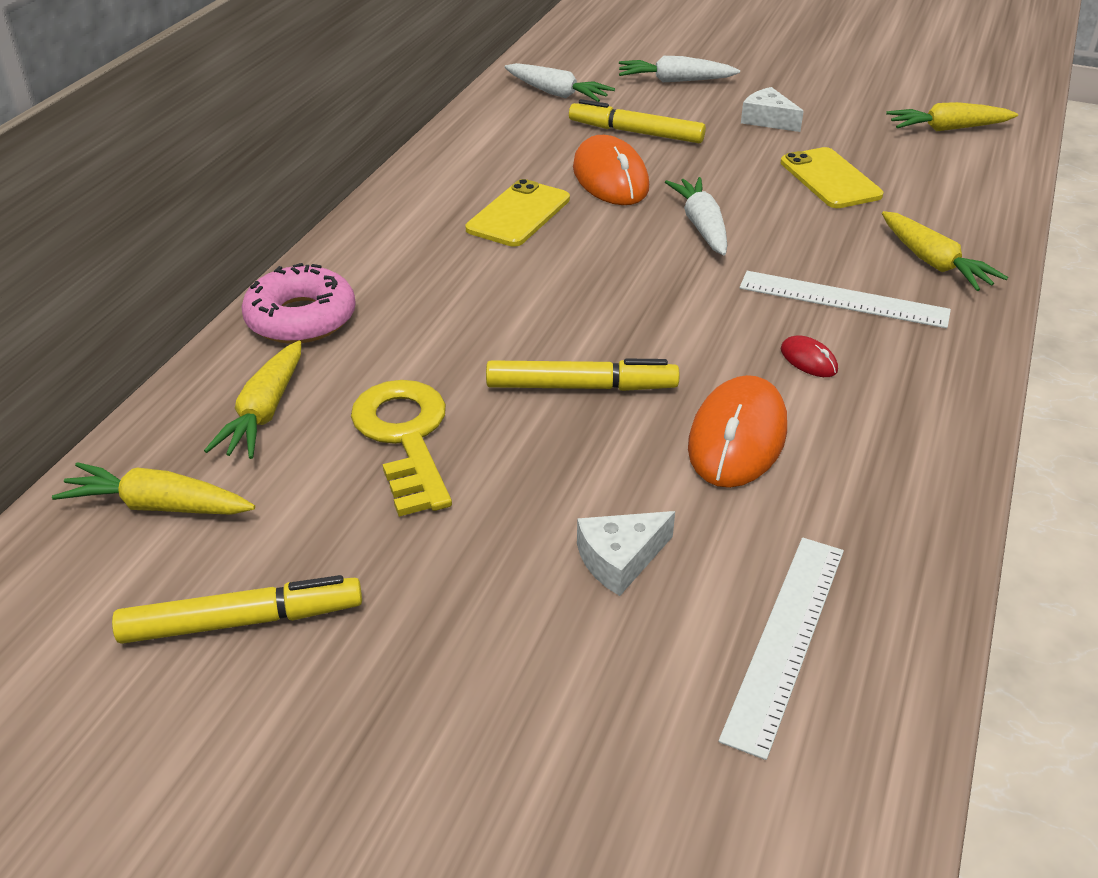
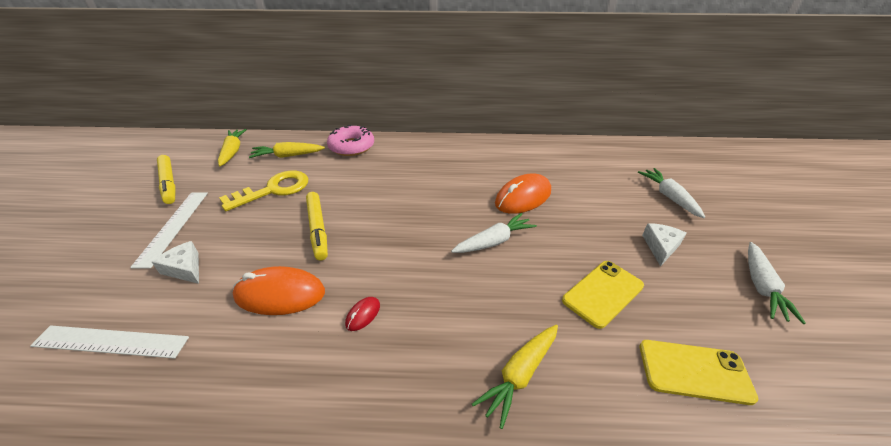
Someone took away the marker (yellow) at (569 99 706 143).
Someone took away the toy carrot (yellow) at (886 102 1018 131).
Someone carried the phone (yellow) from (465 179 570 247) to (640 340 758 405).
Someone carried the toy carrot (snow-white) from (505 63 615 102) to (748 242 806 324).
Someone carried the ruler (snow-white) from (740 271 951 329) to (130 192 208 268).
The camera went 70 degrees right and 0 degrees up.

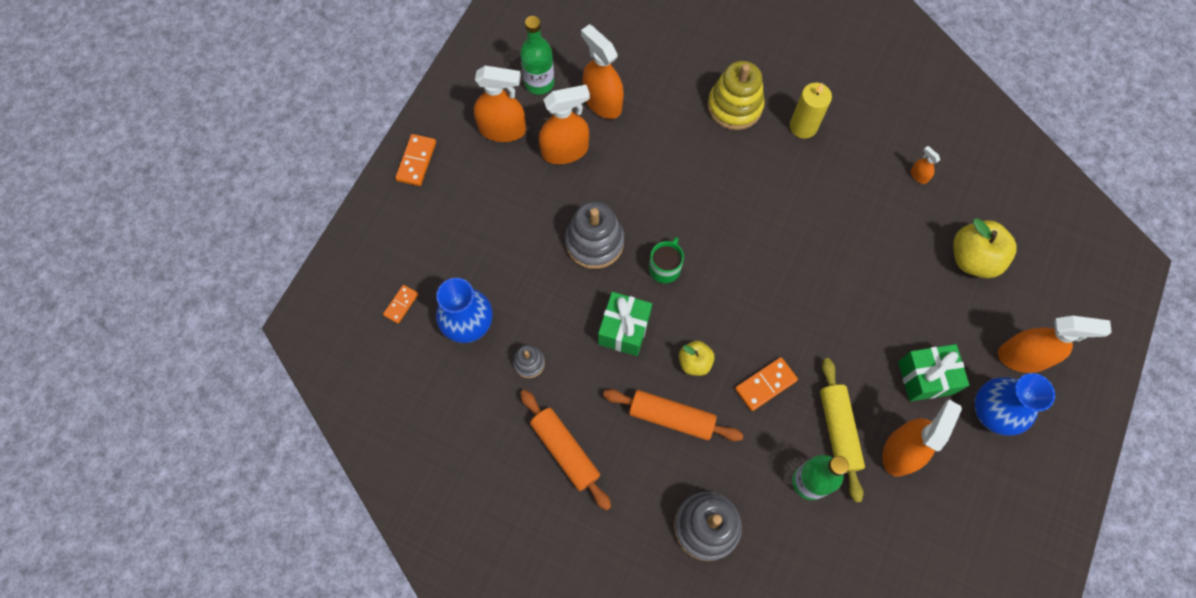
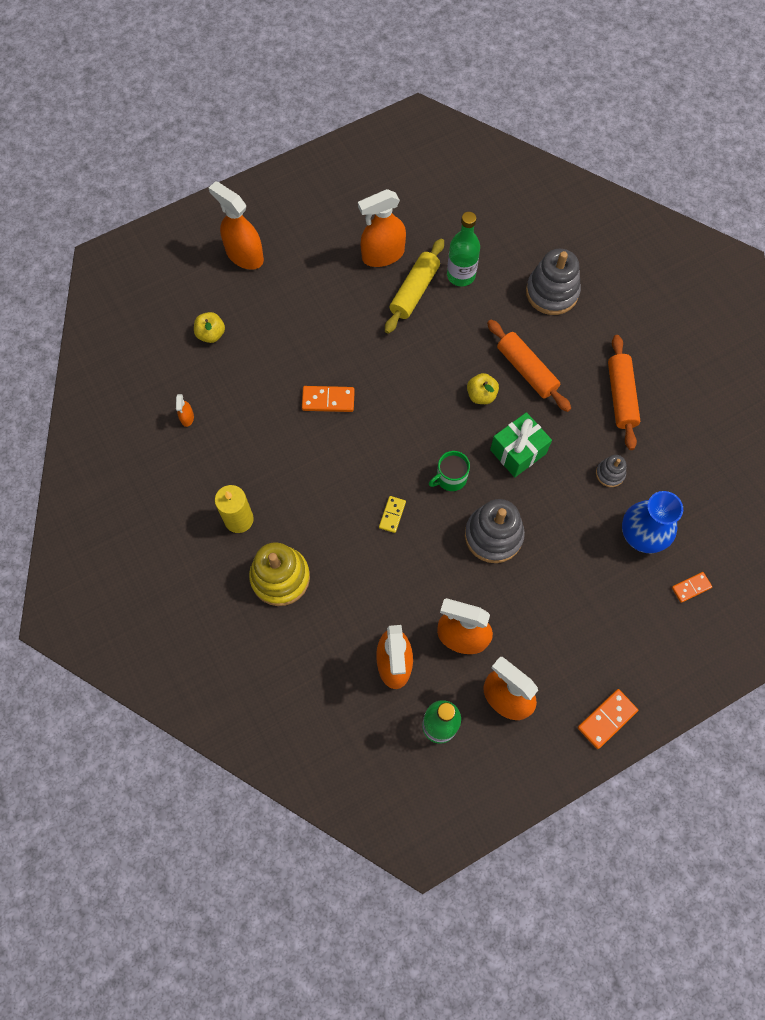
Someone took away the gift (leaf-green) at (898 344 969 401).
Someone took away the vase (royal blue) at (975 373 1055 436).
Someone put down the domino (yellow) at (379 496 406 533).
Someone carried the domino (orange) from (735 357 798 411) to (302 386 355 412).
Someone scaled the apple fruit (yellow) at (953 218 1017 278) by 0.58.
The camera went 145 degrees left and 0 degrees up.

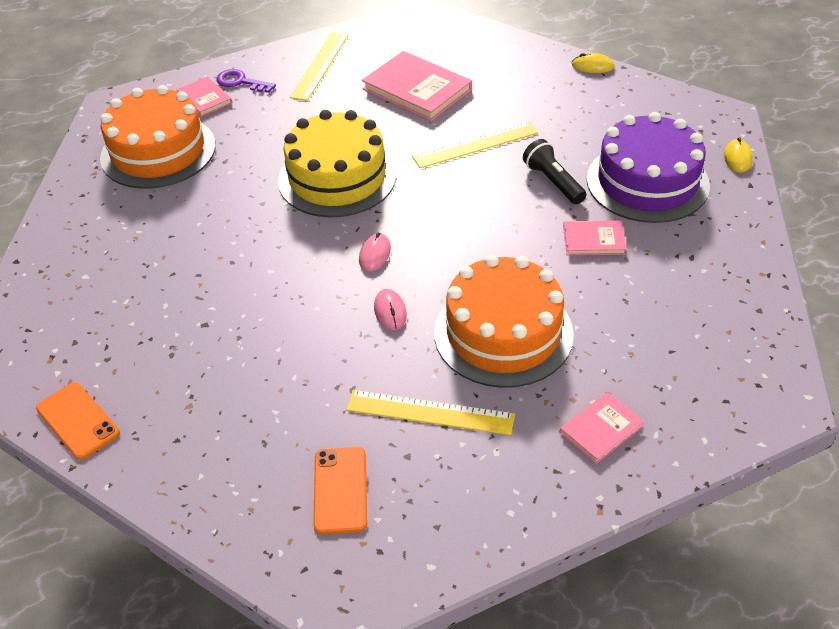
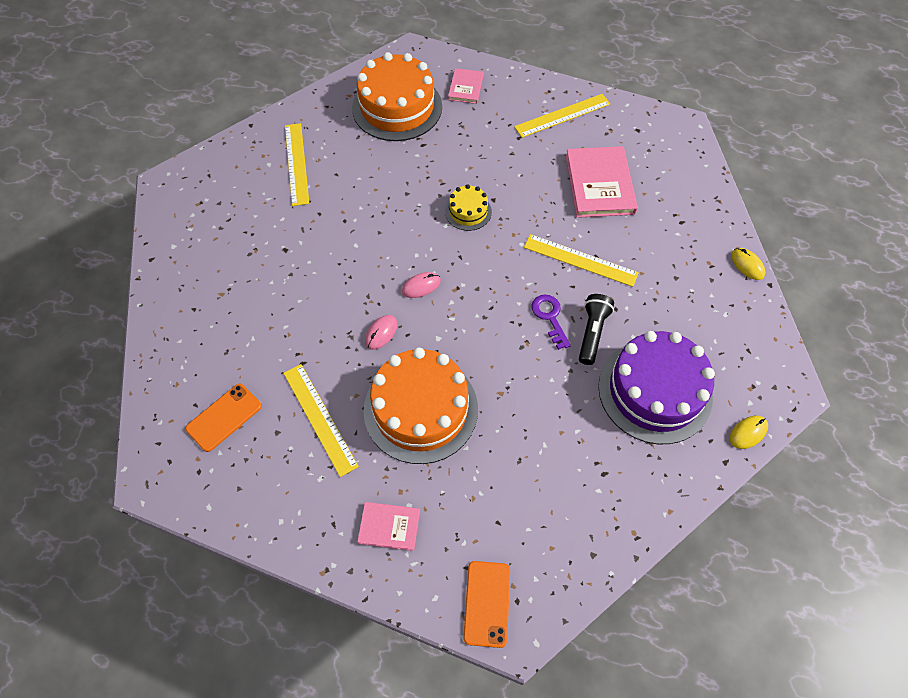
Someone took away the hardback (rose-pink) at (563 221 626 256).
Someone put down the ruler (yellow) at (285 123 309 206).
Someone carried the phone (orange) from (36 383 120 460) to (463 561 510 648).
Someone carried the door key (violet) from (216 69 276 93) to (531 294 571 350).
Someone scaled the cake (yellow) at (278 110 396 217) by 0.48.
The camera went 45 degrees right and 15 degrees up.

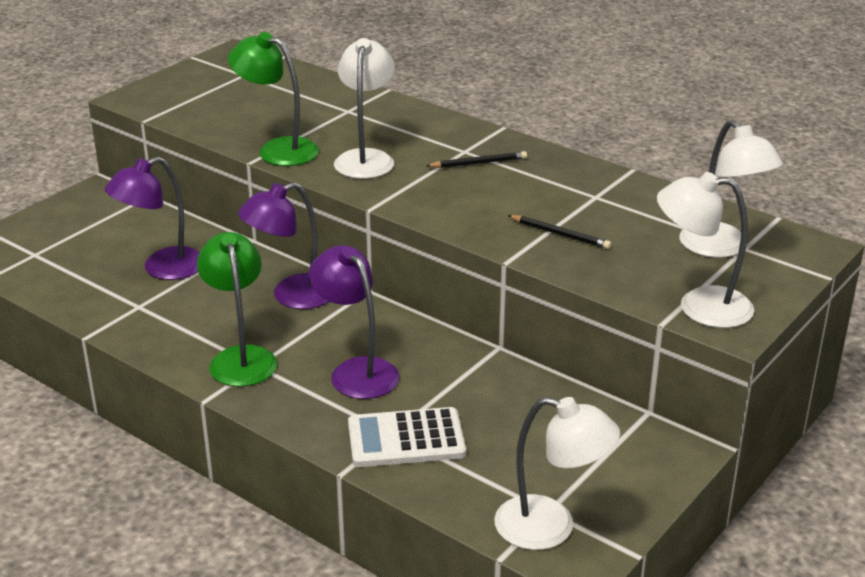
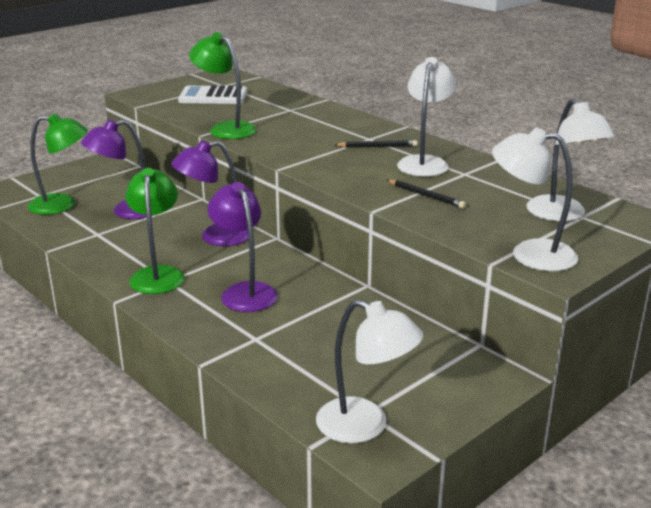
Someone put down the lamp (leaf-green) at (28 113 88 215).
Someone carried the lamp (snow-white) from (334 38 395 179) to (397 57 456 177).
Someone carried the pocket calculator (snow-white) from (348 407 466 467) to (178 85 247 104).
The camera went 10 degrees right and 5 degrees down.

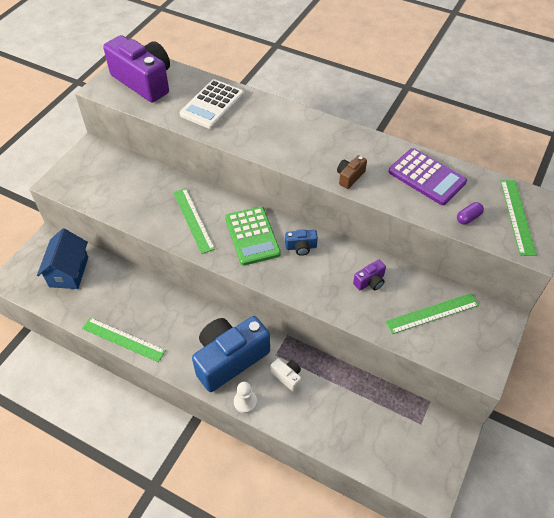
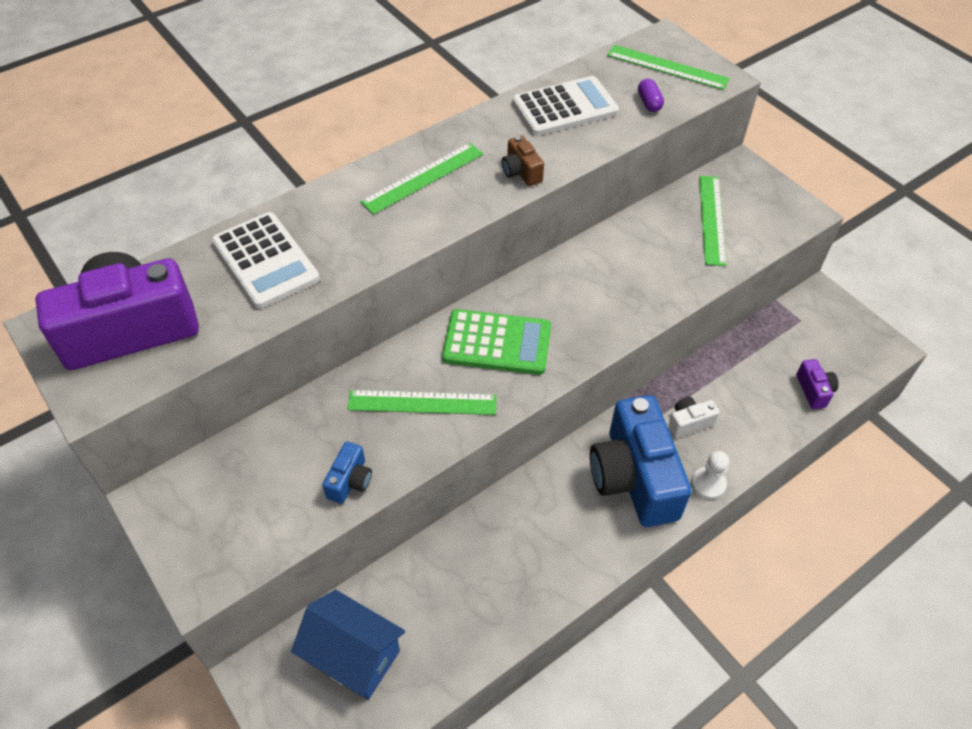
Someone carried the ruler (leaf-green) from (82 318 166 362) to (360 143 483 215).
Someone carried the photo camera (royal blue) from (285 229 318 256) to (322 442 372 504).
Someone carried the photo camera (violet) from (353 260 386 290) to (796 359 839 409).
Someone repainted the pocket calculator (violet) at (388 148 467 205), which became the pocket calculator (snow-white) at (512 76 619 136).
The camera went 65 degrees left and 0 degrees up.

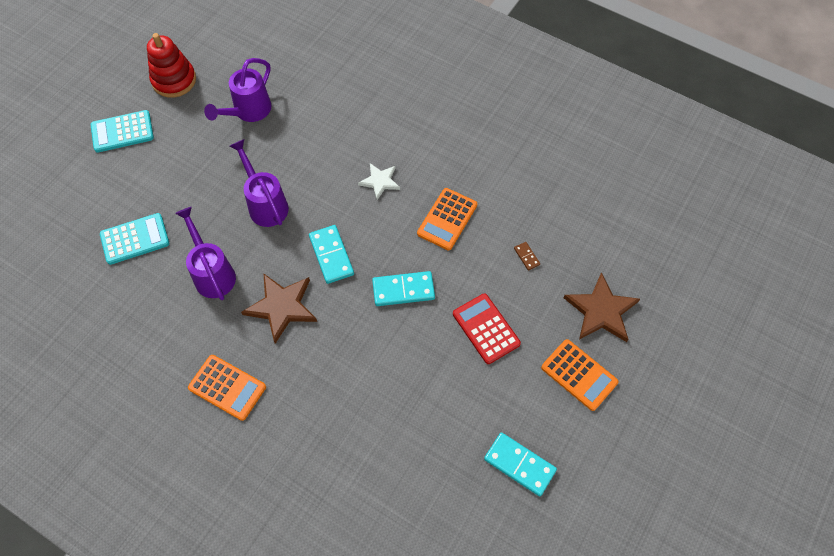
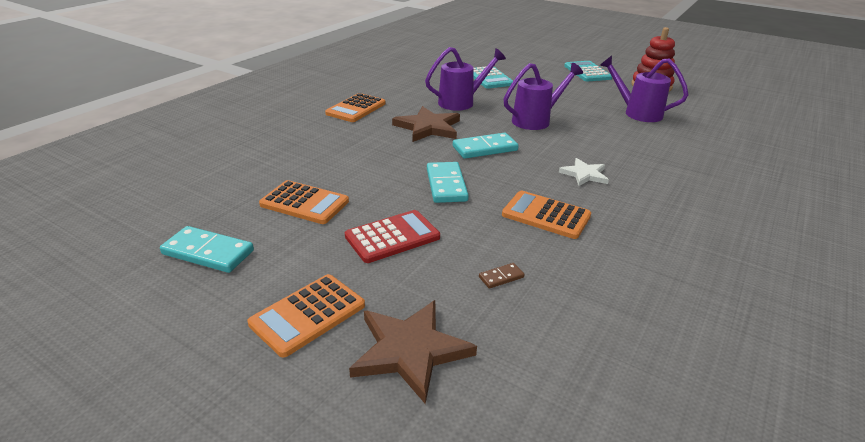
Someone put down the pocket calculator (orange) at (259 180 349 224).
Someone rotated the domino (turquoise) at (484 432 557 496) by 75 degrees clockwise.
The camera went 90 degrees right and 30 degrees down.

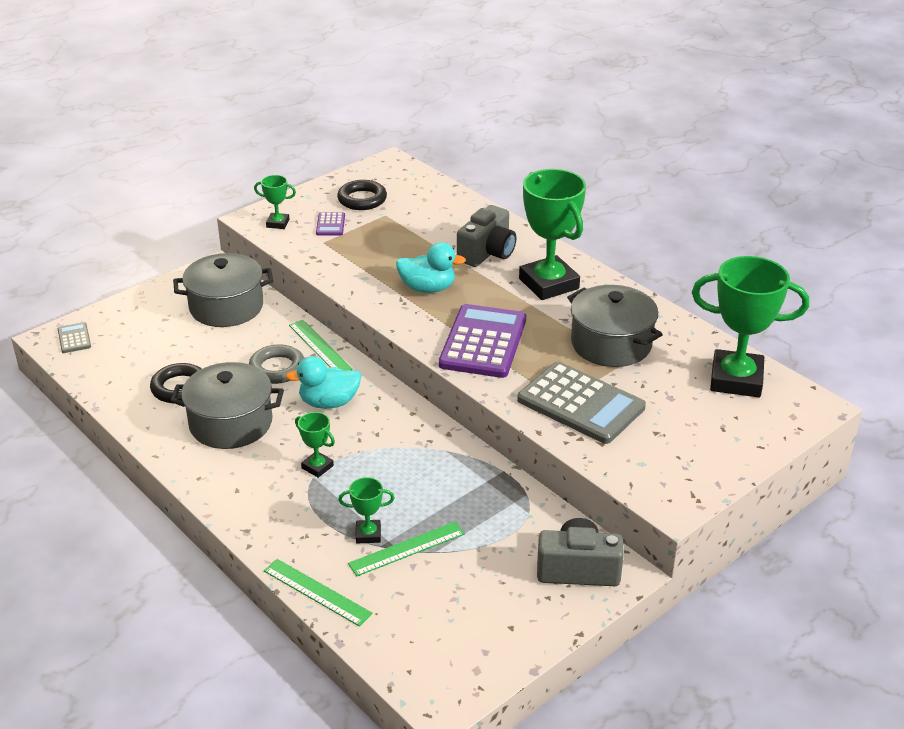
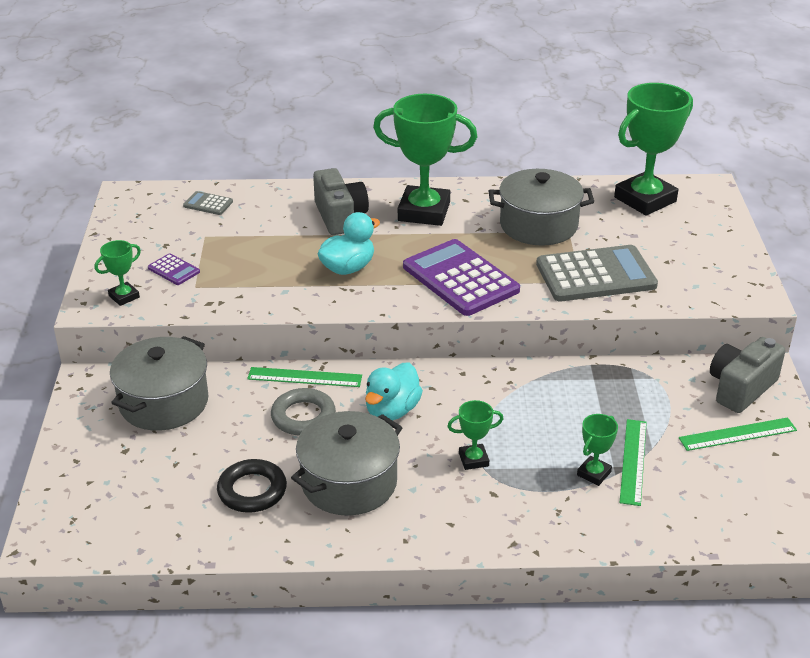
Someone took away the torus (jet-black) at (337 180 387 210).
Someone carried the pocket calculator (ash-grey) from (58 322 91 353) to (183 191 233 215).
Someone carried the ruler (leaf-green) from (264 559 373 627) to (679 417 797 451).
The camera went 50 degrees left and 0 degrees up.

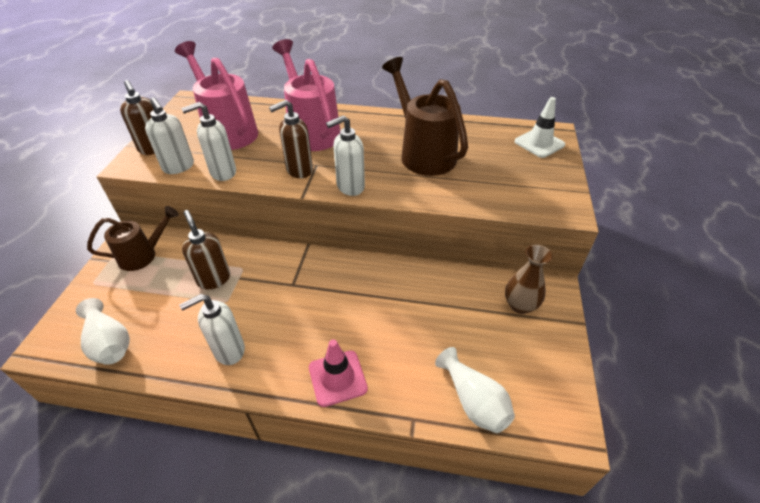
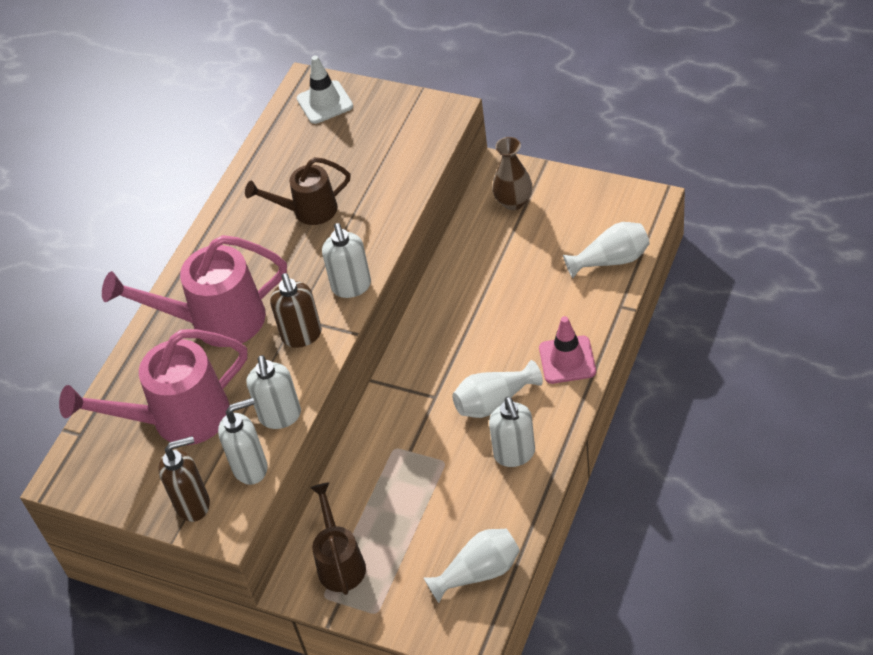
Someone took away the pump bottle (dark brown) at (182 210 230 289).
Someone put down the vase (snow-white) at (452 360 543 418).
Someone scaled the watering can (dark brown) at (382 57 468 176) by 0.62.
The camera went 70 degrees left and 5 degrees up.

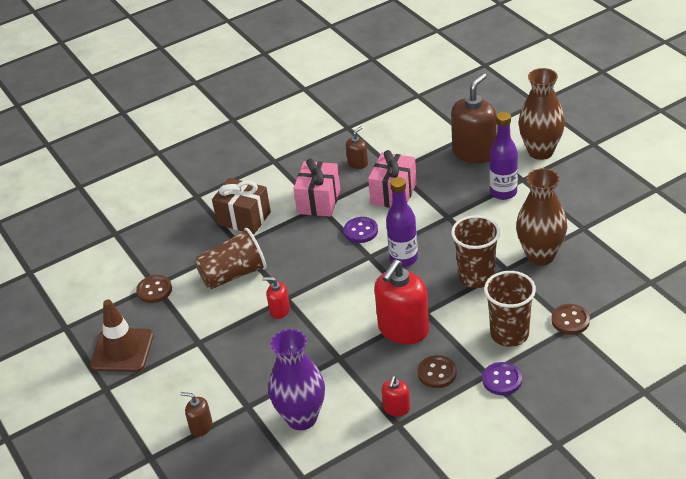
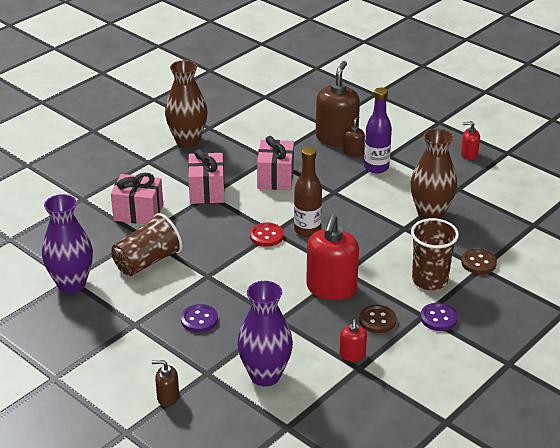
Someone took away the road cone (dark brown) at (90 299 154 372).
Someone took away the cup (dark brown) at (451 215 500 288).
Someone put down the sewing button (red) at (250 222 284 247).
Someone carried the pump bottle (red) from (262 277 290 319) to (461 121 480 160).
Someone carried the sewing button (violet) from (344 217 378 243) to (181 304 218 333).
Someone carried the pump bottle (dark brown) from (346 126 368 169) to (343 116 365 157).
Someone carried the vase (dark brown) from (518 68 565 160) to (165 60 208 148).
Someone swapped the sewing button (dark brown) at (136 275 172 303) for the vase (violet) at (42 194 93 293).
Someone repainted the gift (dark brown) at (212 178 271 234), which became the gift (rose-pink) at (111 173 163 224).
Someone repainted the drink bottle (violet) at (386 177 418 267), which became the drink bottle (dark brown) at (294 147 322 237).
The camera went 20 degrees left and 5 degrees down.

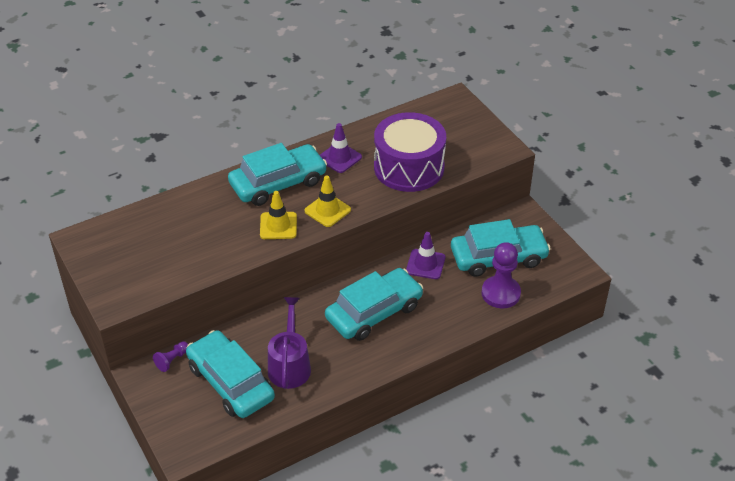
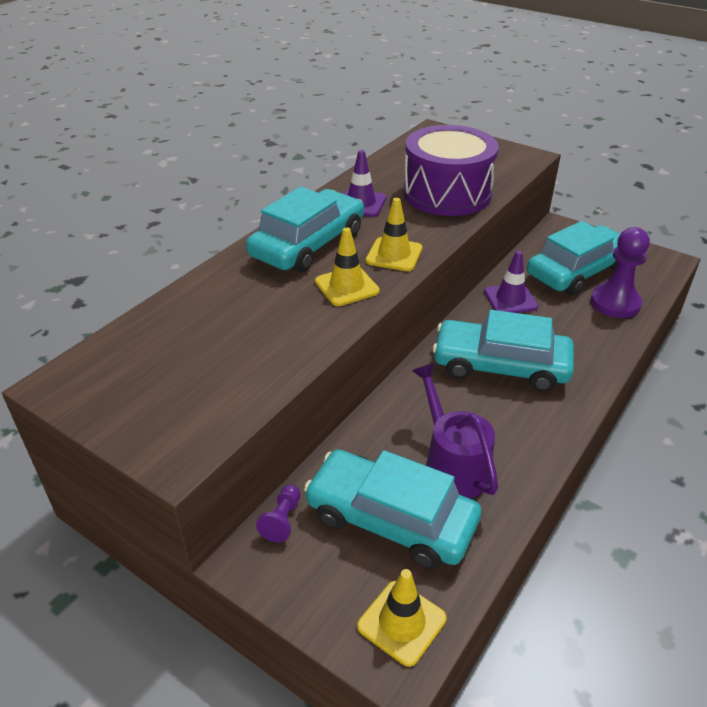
Someone put down the road cone (yellow) at (357 569 447 667).
Someone rotated the car (turquoise) at (325 268 423 341) by 105 degrees counterclockwise.
The camera went 25 degrees left and 5 degrees down.

